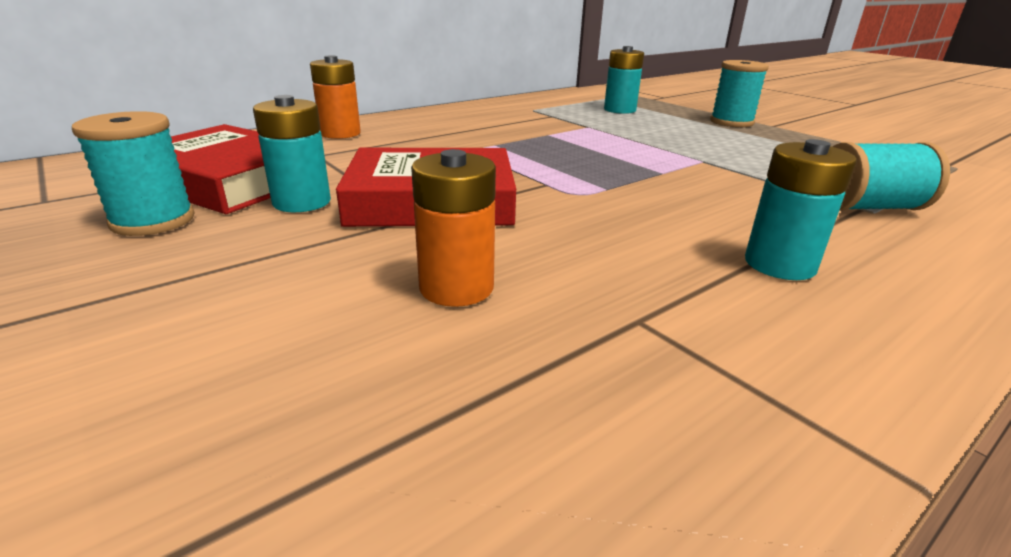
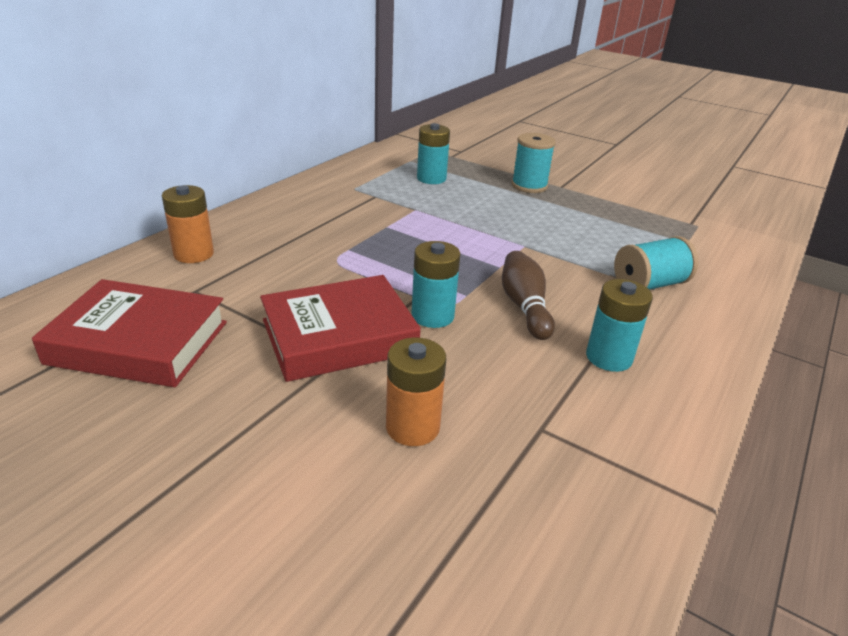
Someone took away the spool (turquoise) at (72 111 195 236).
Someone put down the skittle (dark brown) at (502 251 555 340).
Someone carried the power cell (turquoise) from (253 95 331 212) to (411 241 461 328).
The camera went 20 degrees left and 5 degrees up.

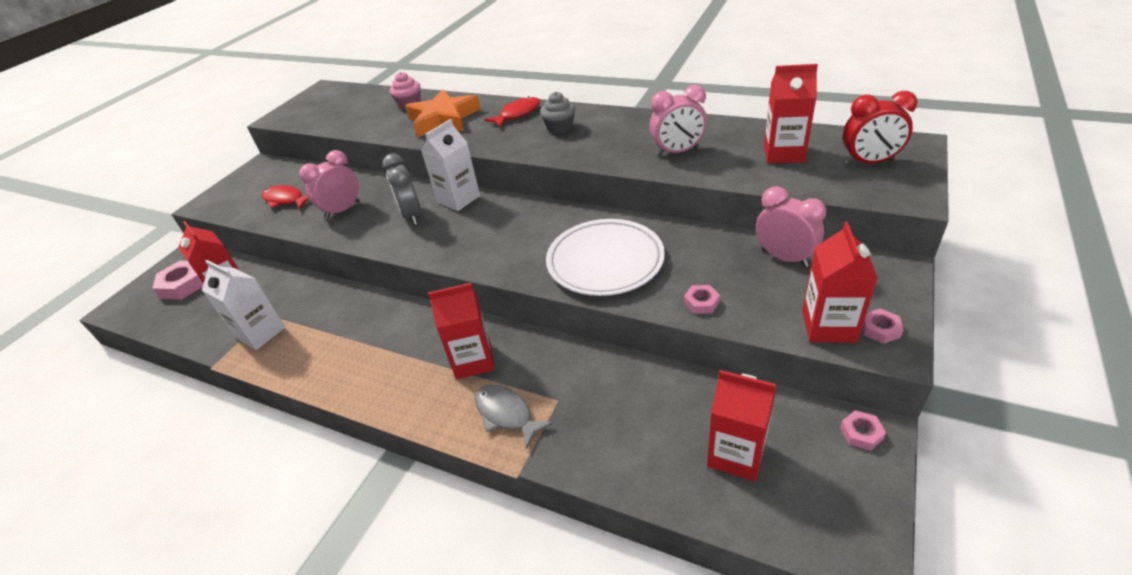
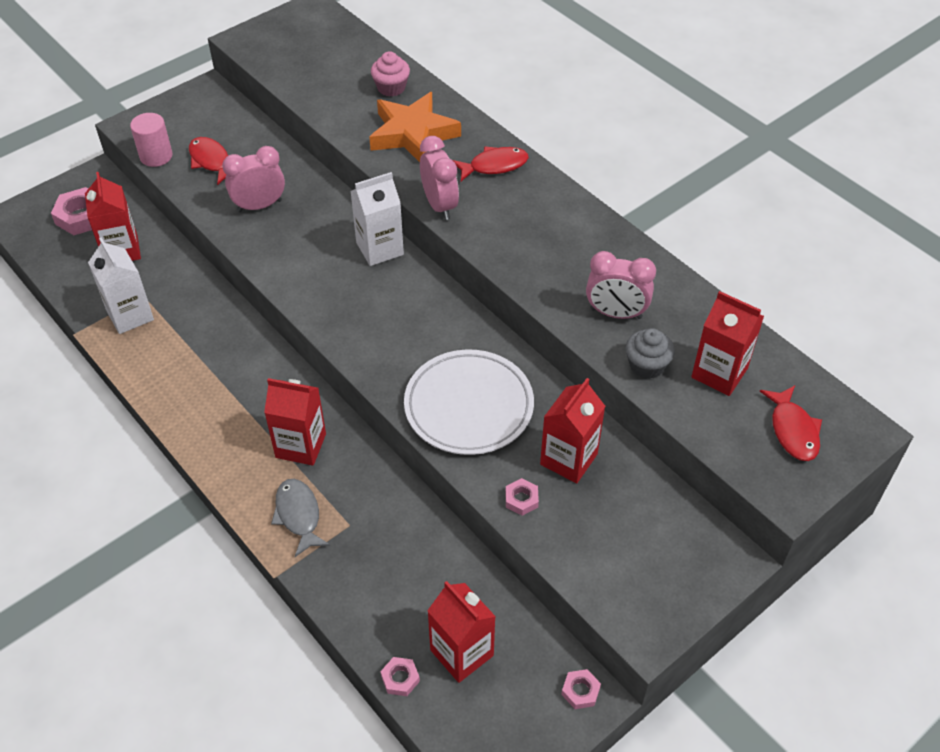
Someone took away the alarm clock (ash-grey) at (382 153 421 225).
Someone put down the cylinder shape (rose-pink) at (130 113 173 167).
Someone carried the muffin (ash-grey) from (540 92 575 134) to (626 328 675 379).
Someone carried the alarm clock (rose-pink) from (756 186 826 267) to (420 136 459 220).
Someone carried the juice carton (red) from (802 222 878 343) to (540 378 605 483).
Someone carried the hex nut (rose-pink) from (862 309 903 344) to (380 657 420 696).
Someone swapped the alarm clock (red) at (843 91 918 165) for the fish figure (red) at (760 385 822 461).
The camera went 20 degrees right and 10 degrees up.

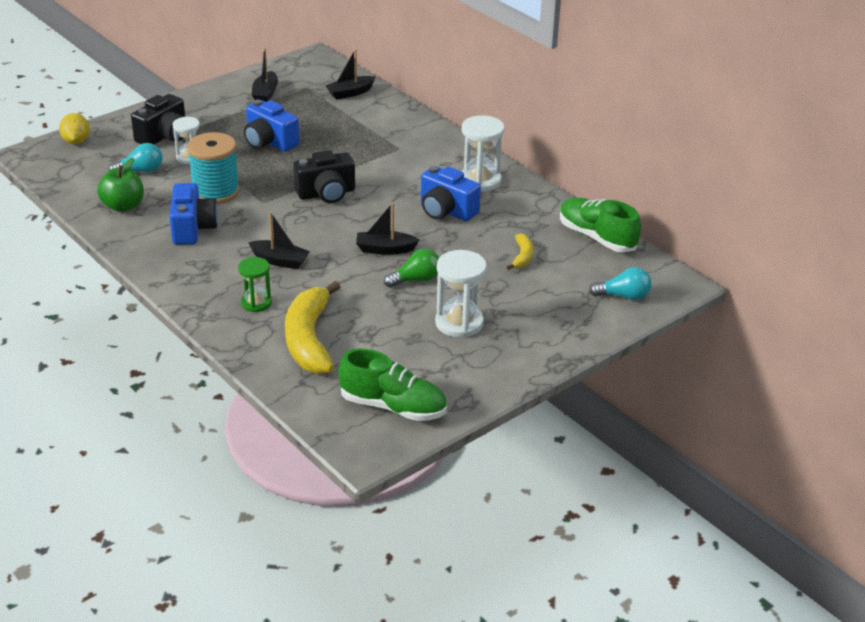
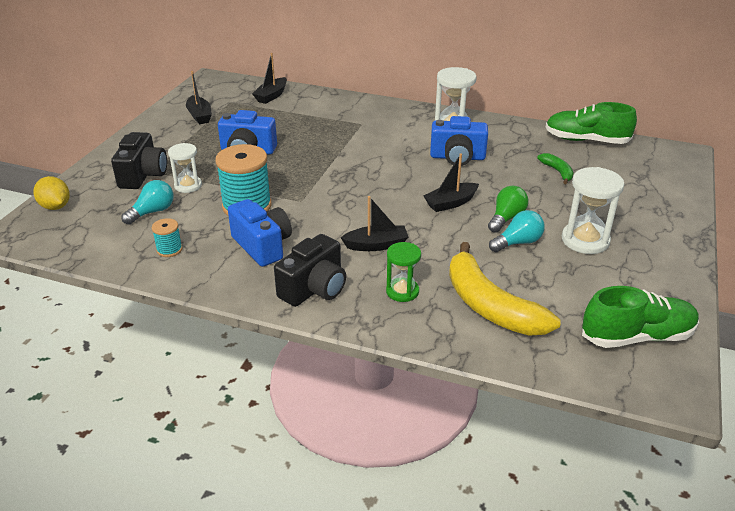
Someone carried the photo camera (jet-black) from (293 150 355 203) to (274 234 346 307).
Someone carried the bulb (turquoise) from (589 267 652 300) to (489 210 545 252).
Someone swapped the apple fruit (leaf-green) at (97 158 144 212) for the spool (turquoise) at (152 218 183 257).
Someone repainted the toy banana (yellow) at (506 234 533 270), which became the toy banana (leaf-green) at (537 153 573 184).
The camera went 30 degrees left and 0 degrees up.

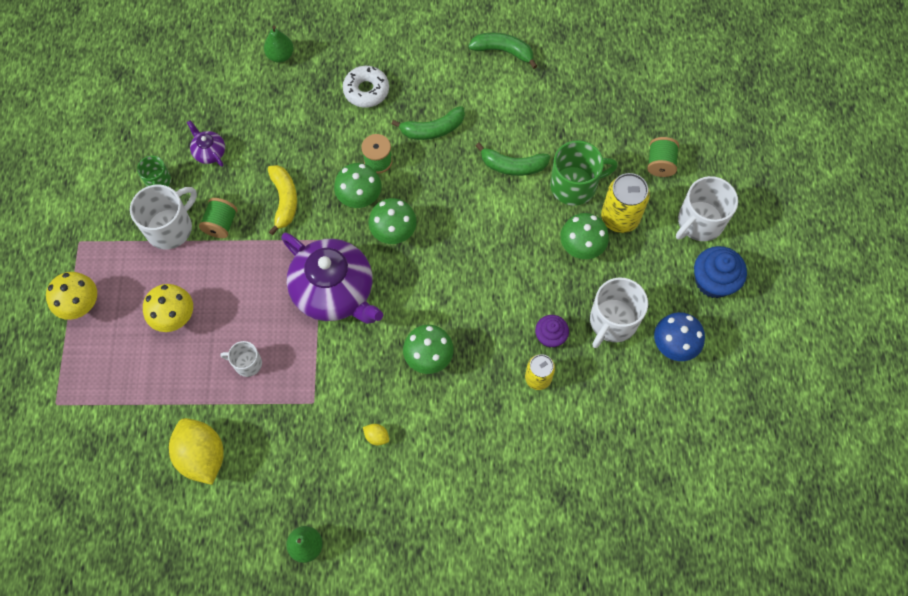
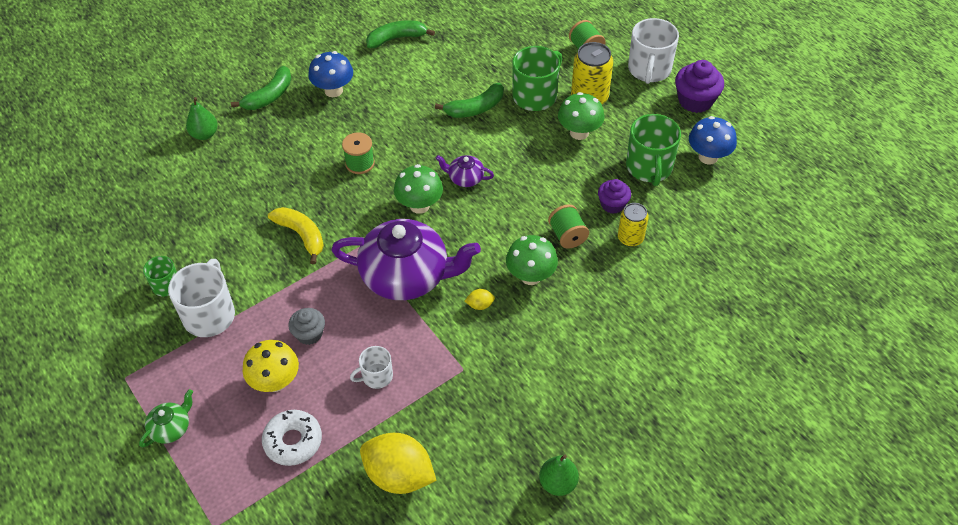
Someone took away the mushroom (leaf-green) at (334 163 382 208).
Someone put down the muffin (ash-grey) at (288 308 325 345).
Someone put down the mushroom (royal blue) at (308 51 353 97).
Someone carried the china teapot (violet) from (187 120 225 167) to (436 155 494 187).
Someone carried the spool (leaf-green) from (199 198 237 238) to (548 204 589 249).
Someone carried the donut (snow-white) from (343 66 389 108) to (262 410 322 466).
Someone carried the toy lemon (yellow) from (363 424 389 445) to (465 289 495 310).
Someone carried the toy banana (leaf-green) from (392 106 465 140) to (231 66 292 110).
Someone swapped the mushroom (yellow) at (46 272 97 320) for the china teapot (leaf-green) at (139 389 193 447).
Someone repainted the mug (snow-white) at (590 278 648 348), which became the mug (leaf-green) at (626 114 681 186).
Someone repainted the muffin (royal blue) at (694 246 747 298), which became the muffin (violet) at (675 60 724 113).
The camera went 35 degrees left and 15 degrees down.

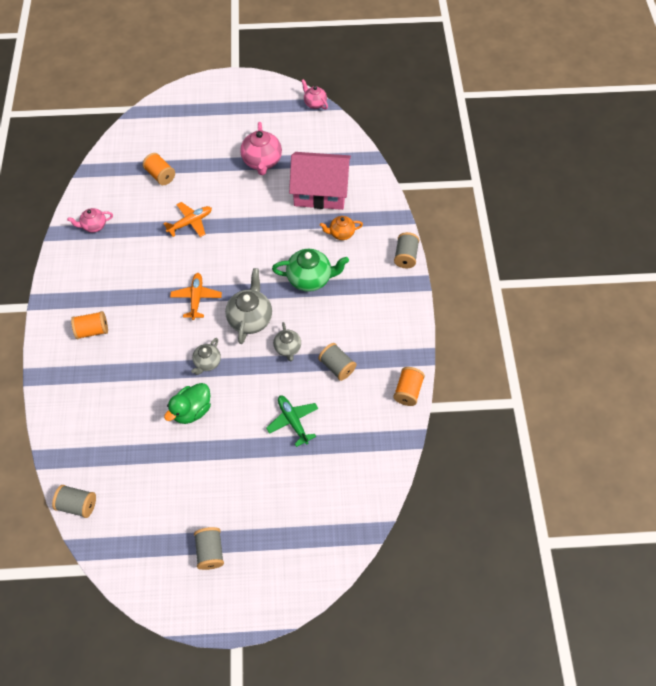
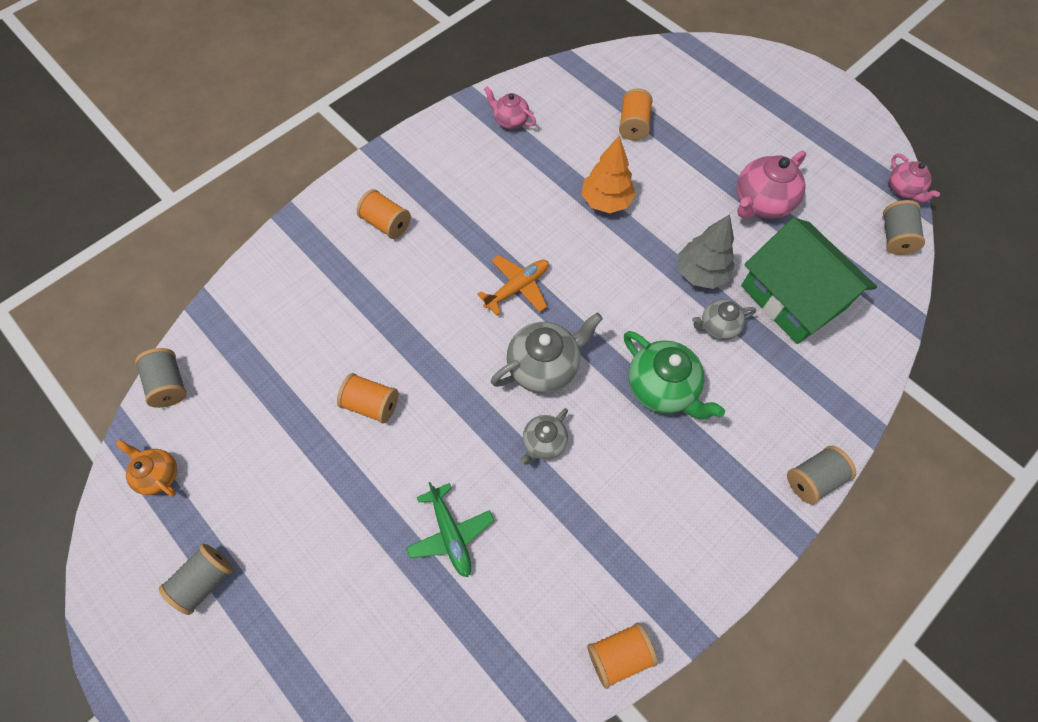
Someone put down the tree (ash-grey) at (678 214 735 289).
Someone carried the china teapot (ash-grey) from (191 338 221 375) to (692 299 756 340).
Someone carried the spool (ash-grey) from (318 343 356 381) to (883 200 925 255).
Someone carried the china teapot (orange) from (320 216 363 240) to (115 440 177 496).
Someone swapped the toy plane (orange) at (163 202 212 237) for the tree (orange) at (581 136 636 213).
Someone swapped the toy duck (leaf-green) at (164 383 211 424) for the spool (orange) at (337 373 398 424).
Someone repainted the toy house (rose-pink) at (289 152 351 210), which became the toy house (leaf-green) at (741 218 877 344).
Someone rotated the toy plane (leaf-green) at (266 395 318 447) by 135 degrees clockwise.
Someone rotated the china teapot (rose-pink) at (301 79 328 109) by 150 degrees clockwise.
The camera went 50 degrees right and 5 degrees up.

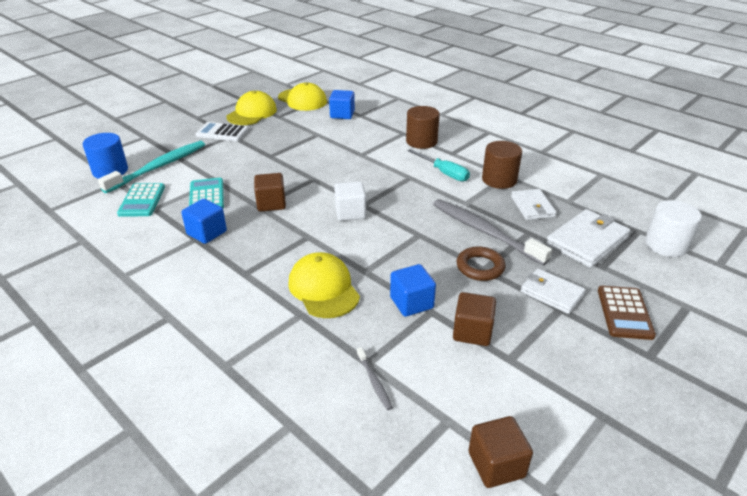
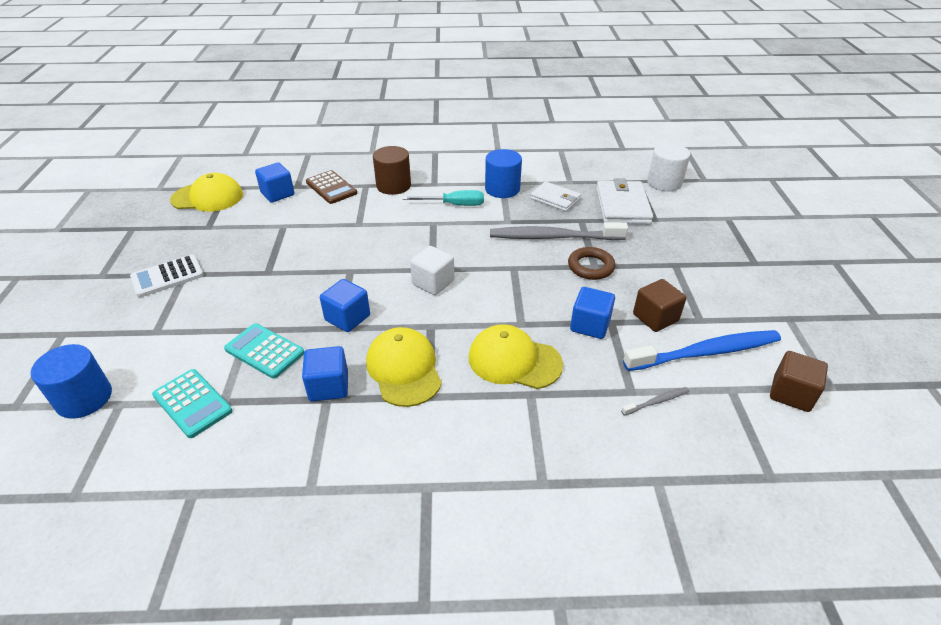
Someone took away the tooth brush (turquoise) at (98 141 205 193).
Someone took away the wallet (snow-white) at (521 269 586 314).
Someone put down the tooth brush (royal blue) at (623 330 781 371).
Someone carried the peaked cap (yellow) from (227 91 277 125) to (366 327 442 407).
Someone carried the pocket calculator (dark brown) from (598 286 656 340) to (306 170 357 204).
Someone repainted the solid cube (dark brown) at (254 173 286 212), which became the solid cube (royal blue) at (320 279 370 332).
Someone repainted the cylinder shape (dark brown) at (482 141 522 189), which became the cylinder shape (royal blue) at (485 149 522 198).
Someone rotated the tooth brush (ash-grey) at (357 347 393 410) by 45 degrees counterclockwise.
The camera went 45 degrees left and 5 degrees up.

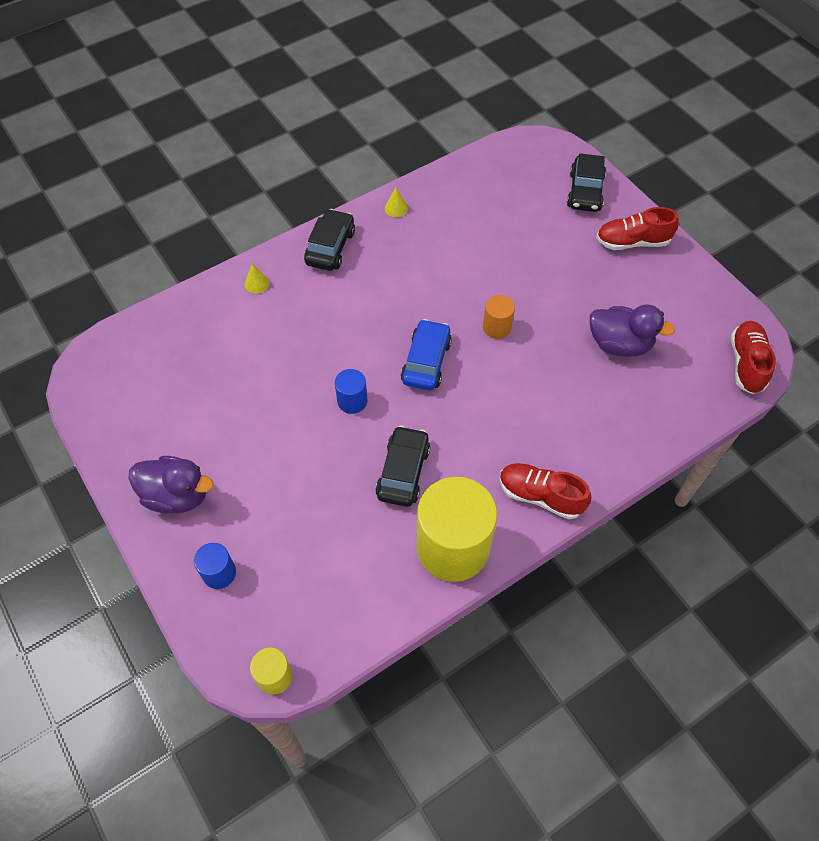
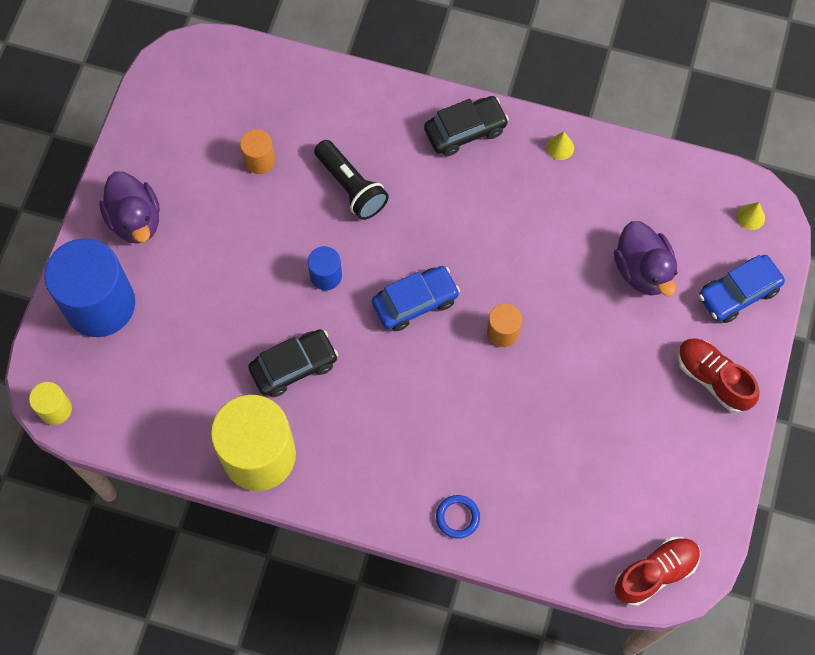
Someone took away the sneaker (red) at (500 463 591 519).
Someone put down the cylinder shape (orange) at (240 129 275 174).
Someone put down the pocket torch (jet-black) at (314 140 389 220).
Someone put down the torus (royal blue) at (436 495 480 539).
Someone carried the solid cone (yellow) from (245 264 269 294) to (737 202 765 230).
Someone carried the toy duck (violet) from (590 304 675 357) to (614 221 678 296).
Someone repainted the car (jet-black) at (567 153 606 212), which became the car (royal blue) at (699 255 785 323).
Someone scaled the cylinder shape (royal blue) at (194 543 236 589) by 2.20.
The camera went 50 degrees right and 10 degrees up.

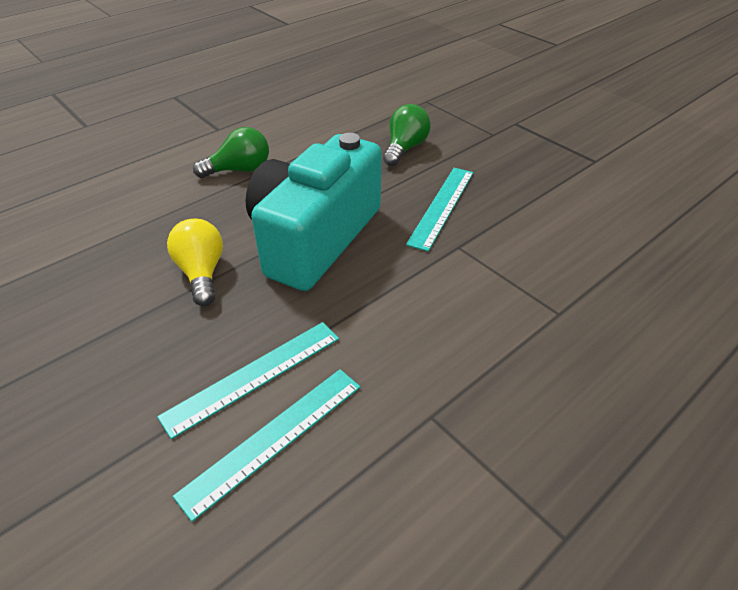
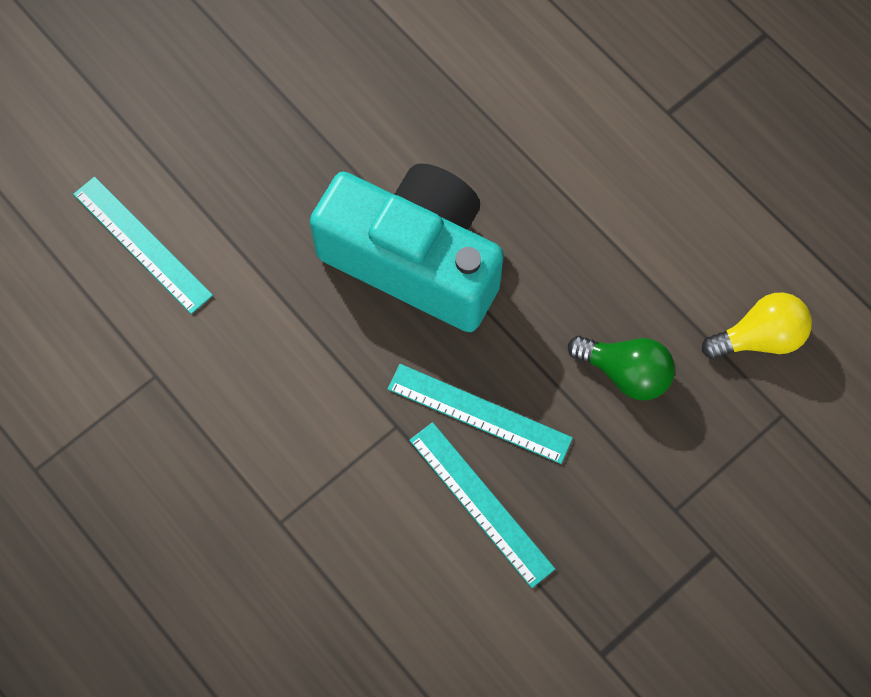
Someone took away the bulb (leaf-green) at (193 127 269 178).
Someone carried the ruler (turquoise) from (157 322 339 439) to (409 422 555 588).
Someone carried the bulb (yellow) from (167 219 223 306) to (702 293 812 359).
The camera went 90 degrees right and 25 degrees up.

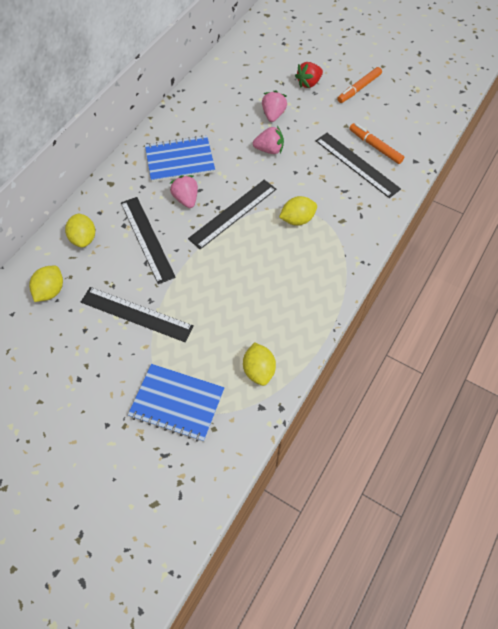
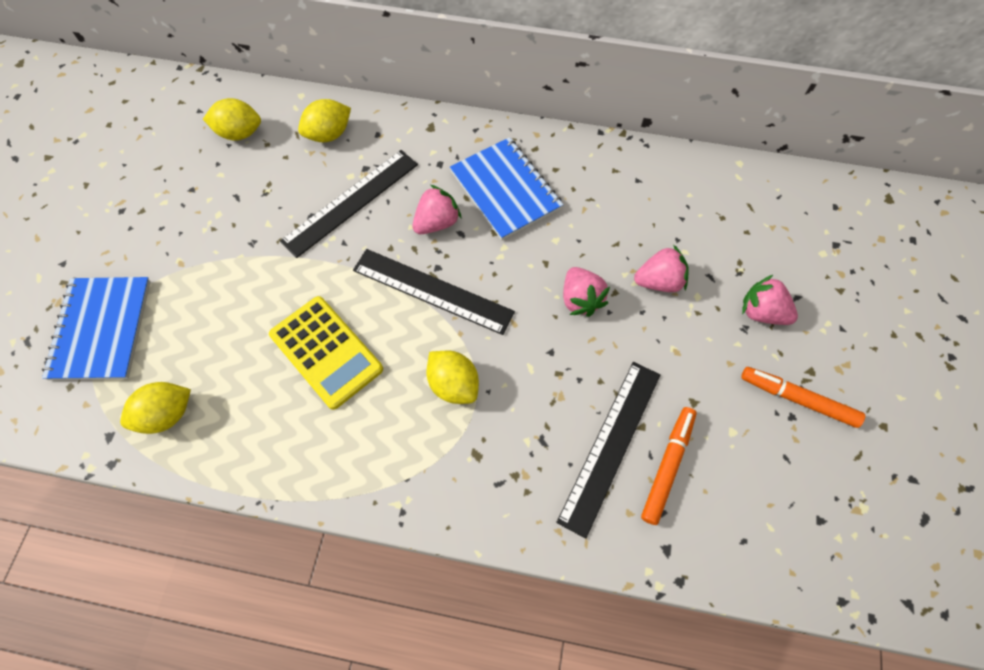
Someone took away the ruler (jet-black) at (81 287 194 342).
Someone put down the pocket calculator (yellow) at (269 296 383 410).
Someone repainted the berry (red) at (295 62 323 88), which became the berry (rose-pink) at (742 275 798 325).
The camera went 70 degrees right and 5 degrees up.

